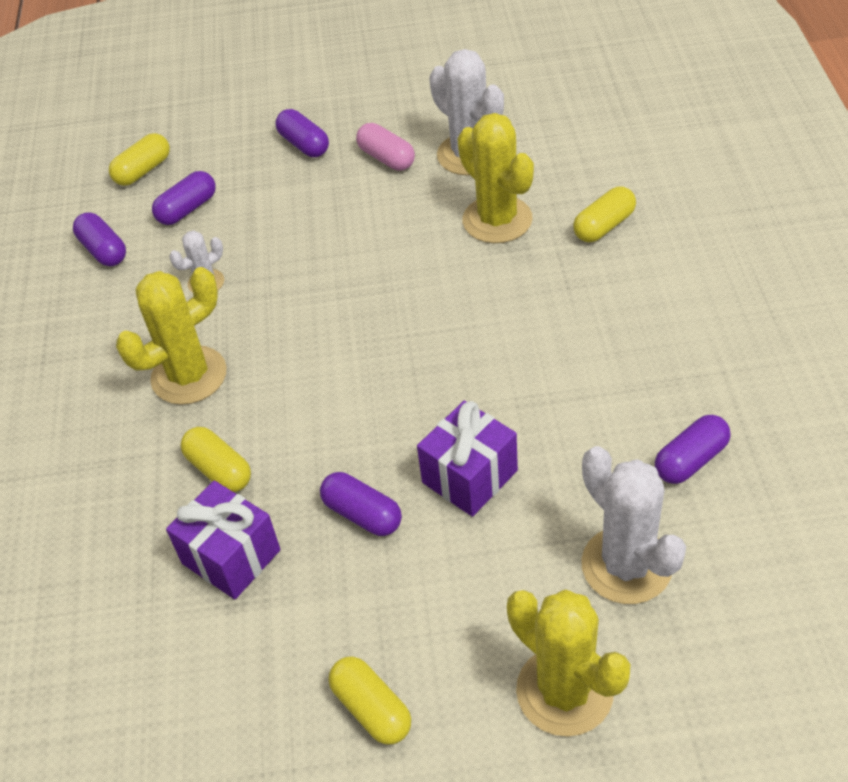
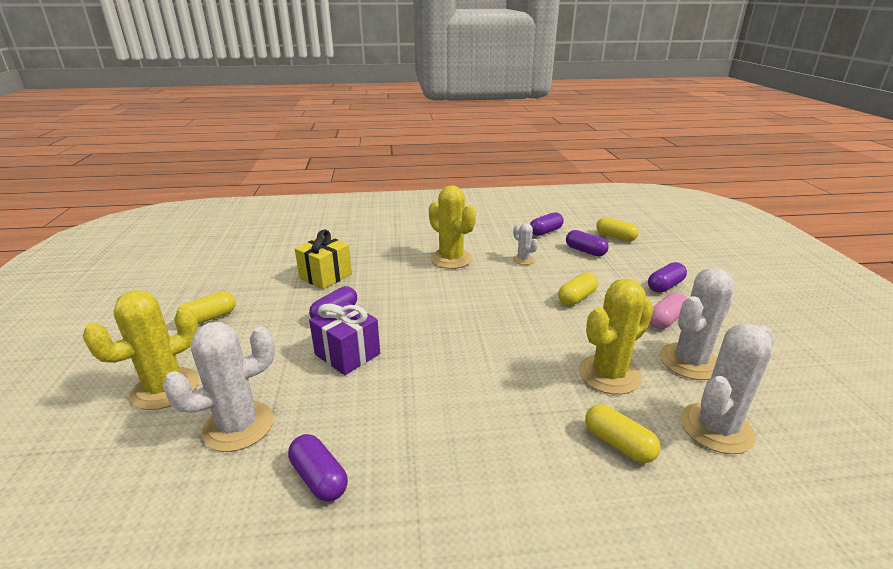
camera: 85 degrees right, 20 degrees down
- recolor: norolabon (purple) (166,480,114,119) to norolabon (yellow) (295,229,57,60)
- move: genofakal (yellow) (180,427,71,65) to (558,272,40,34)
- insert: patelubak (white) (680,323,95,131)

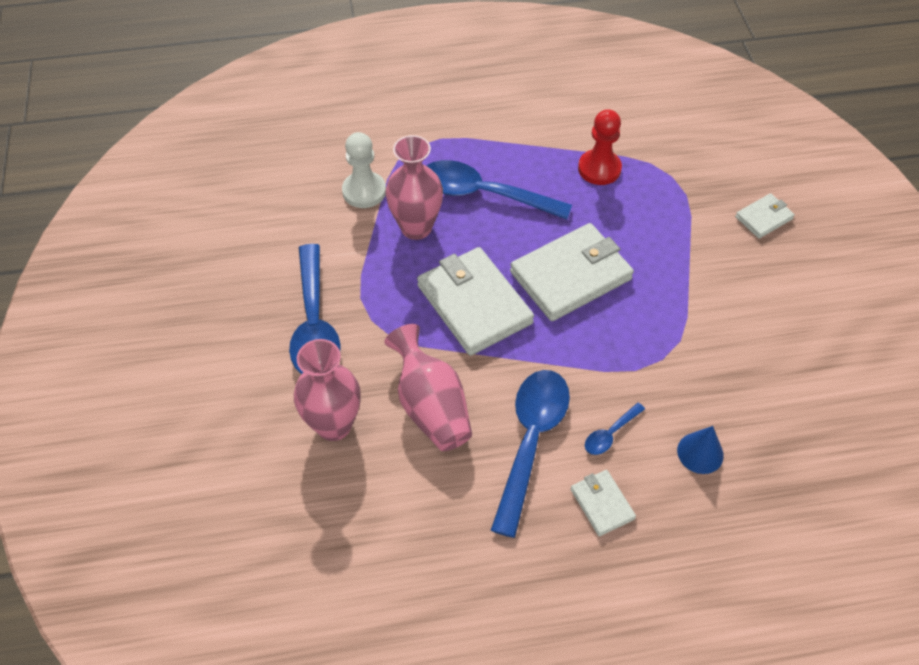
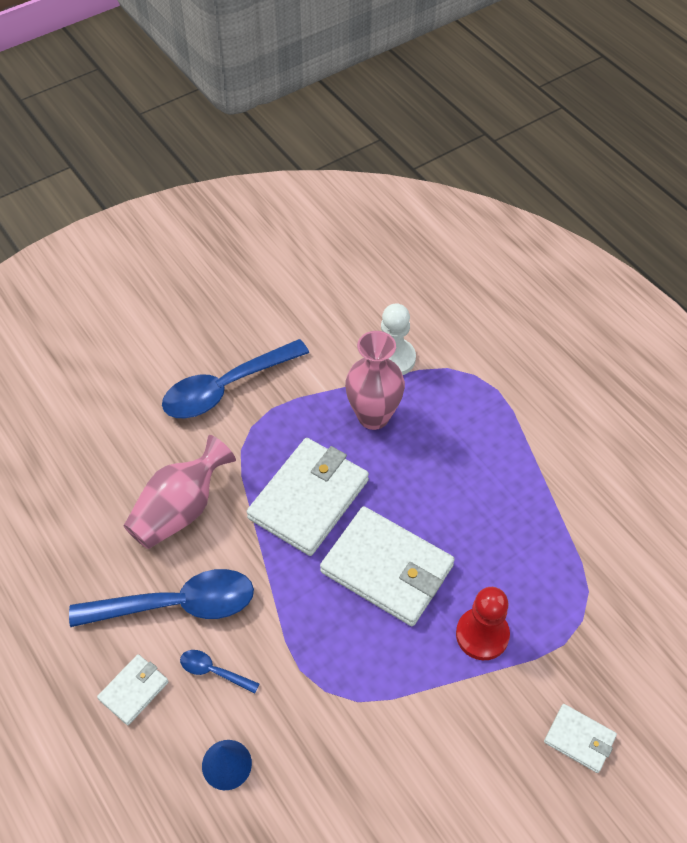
camera: 65 degrees right, 0 degrees up
- delete: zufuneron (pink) (294,339,67,102)
- delete: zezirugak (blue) (426,160,146,60)
- move: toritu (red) (578,109,44,76) to (456,587,54,73)

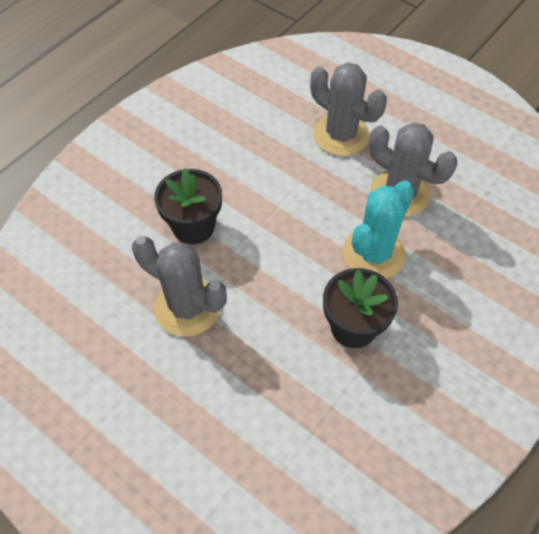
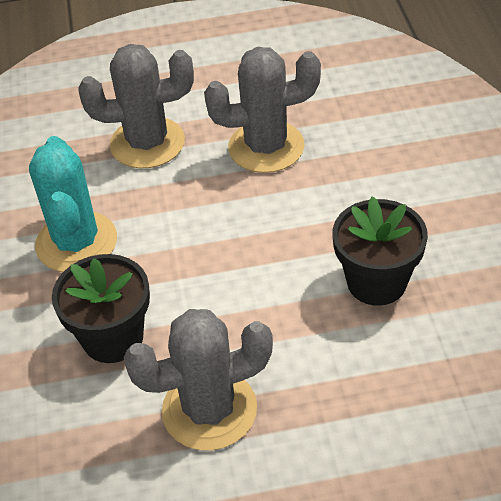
camera: 45 degrees left, 10 degrees down
- move: patelubak (turquoise) (343,180,71,99) to (29,136,88,136)

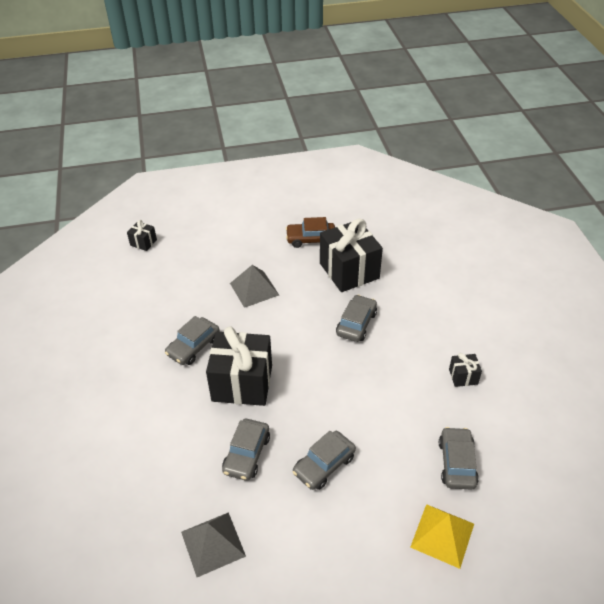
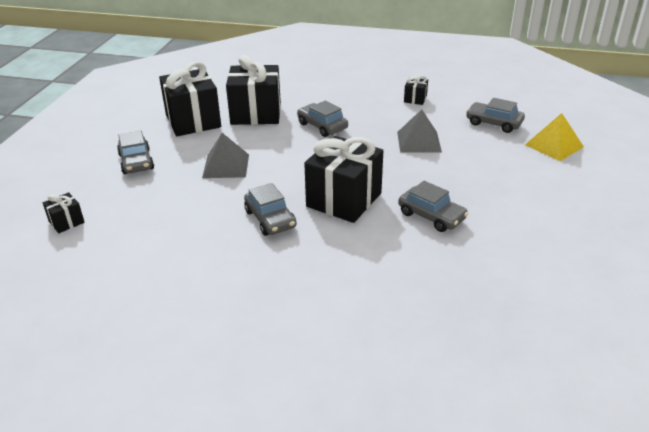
camera: 65 degrees left, 10 degrees down
- move: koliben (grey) (181,512,65,65) to (397,109,45,44)
- replace: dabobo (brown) (286,217,49,31) to norolabon (black) (159,62,62,74)
- move: dabobo (grey) (293,431,63,59) to (117,131,37,43)

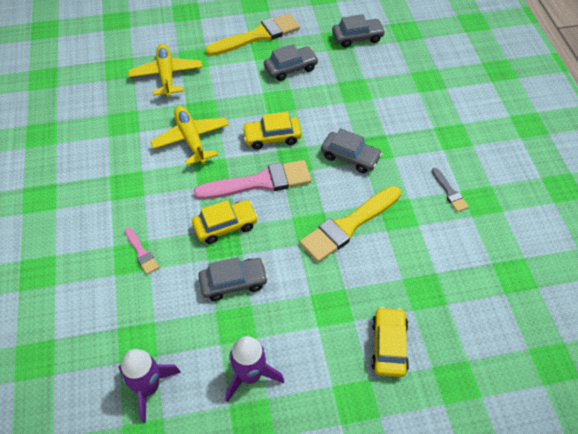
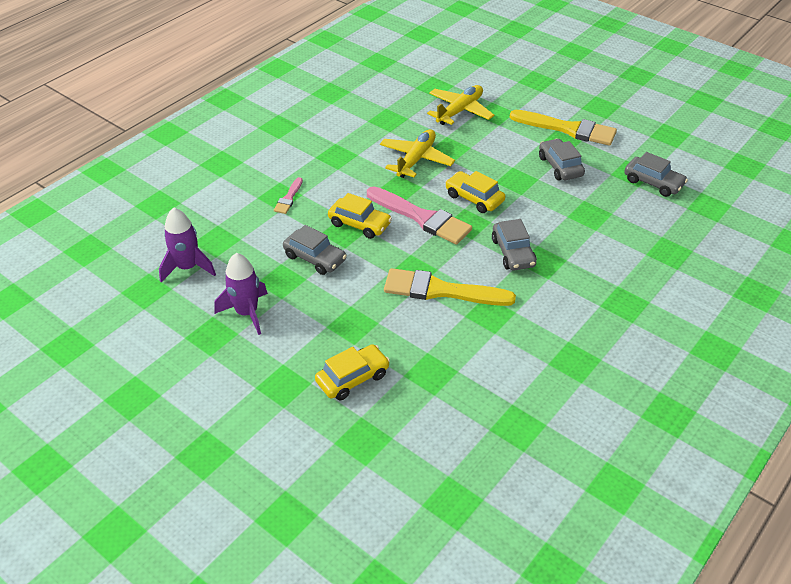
camera: 50 degrees right, 10 degrees down
- rotate: dabobo (grey) (264,44,55,37) = (539,138,46,42) 135 degrees counterclockwise
- delete: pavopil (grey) (432,168,37,44)

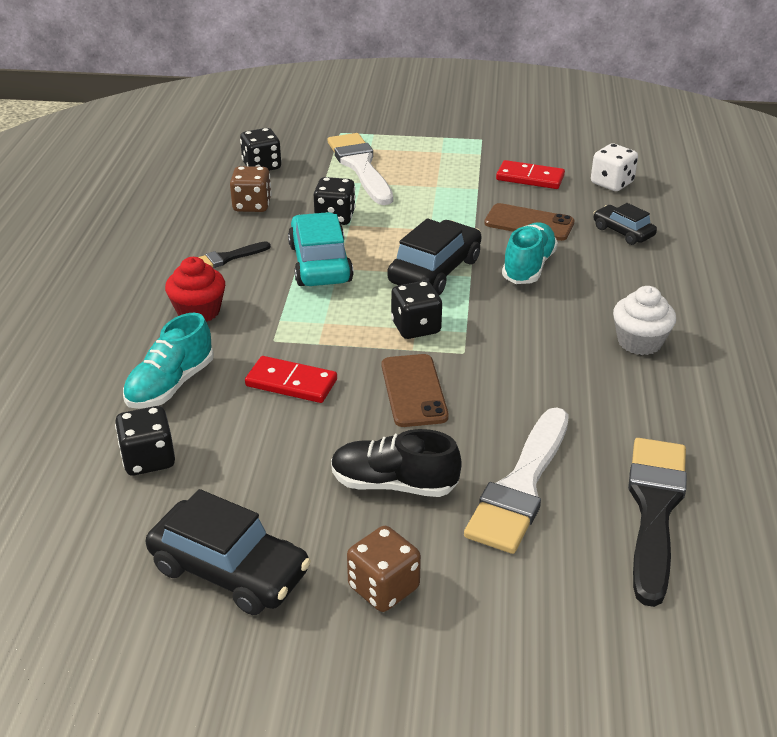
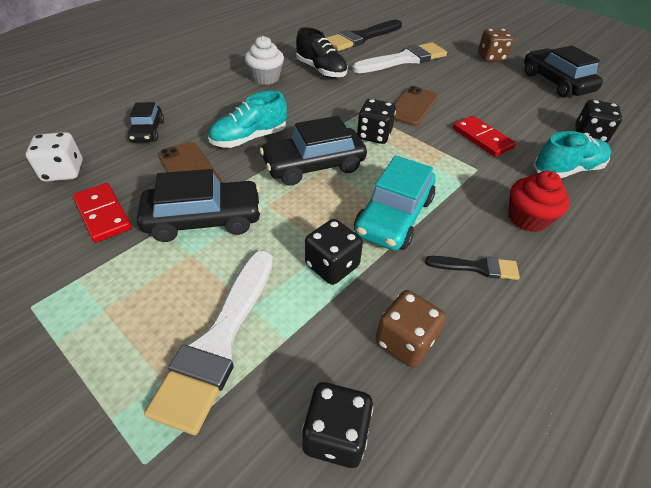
camera: 145 degrees left, 10 degrees up
- move: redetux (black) (331,429,131,68) to (296,27,52,51)
- insert: dabobo (black) (137,169,125,73)

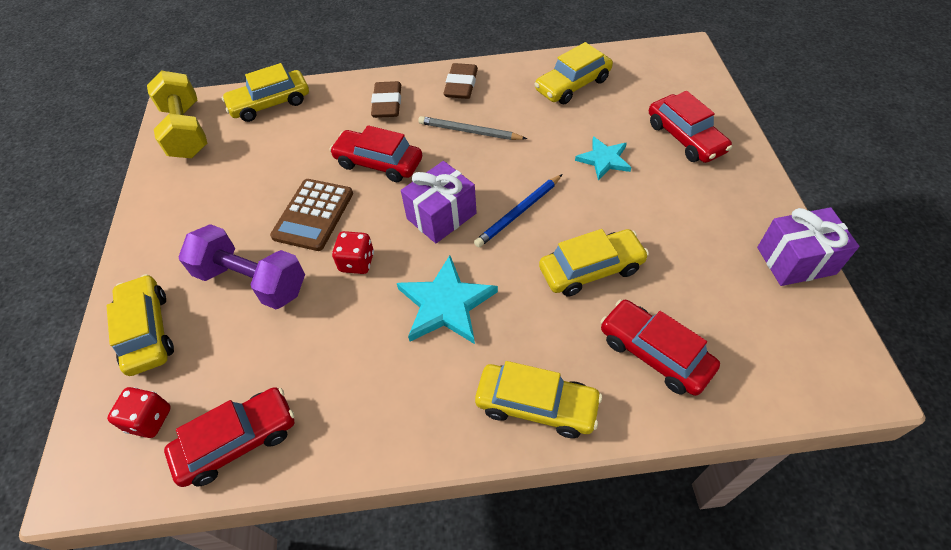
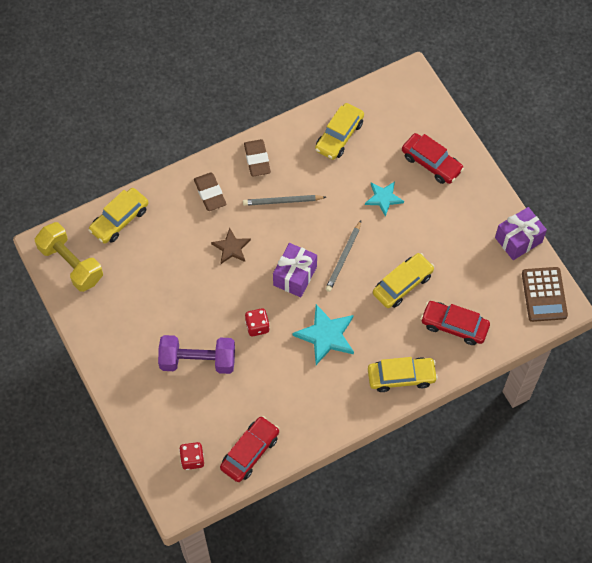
camera: 25 degrees left, 10 degrees up
- delete: dabobo (yellow) (106,274,68,102)
- move: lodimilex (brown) (270,179,83,72) to (522,267,46,55)
- replace: dabobo (red) (330,125,92,57) to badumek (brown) (211,228,40,36)
- recolor: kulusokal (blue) (474,174,88,74) to kulusokal (grey) (325,221,36,71)

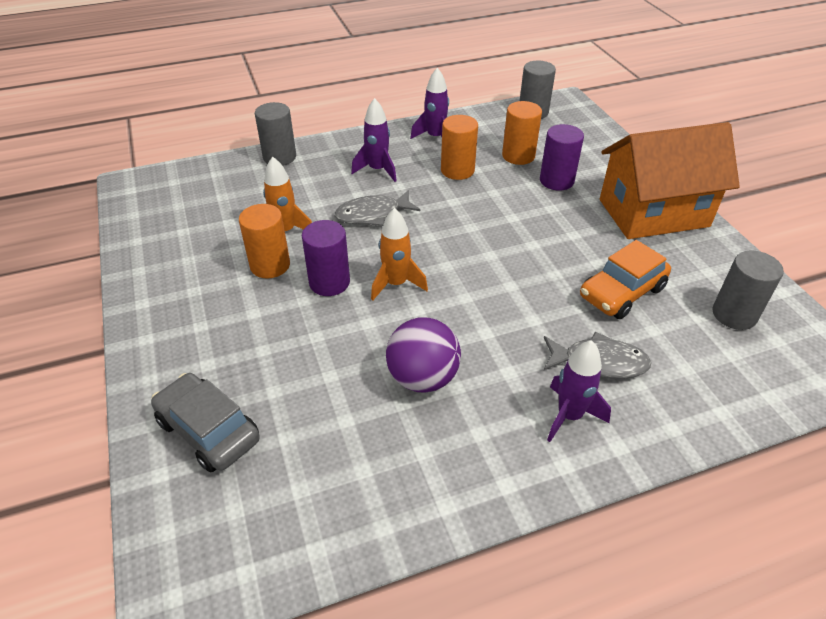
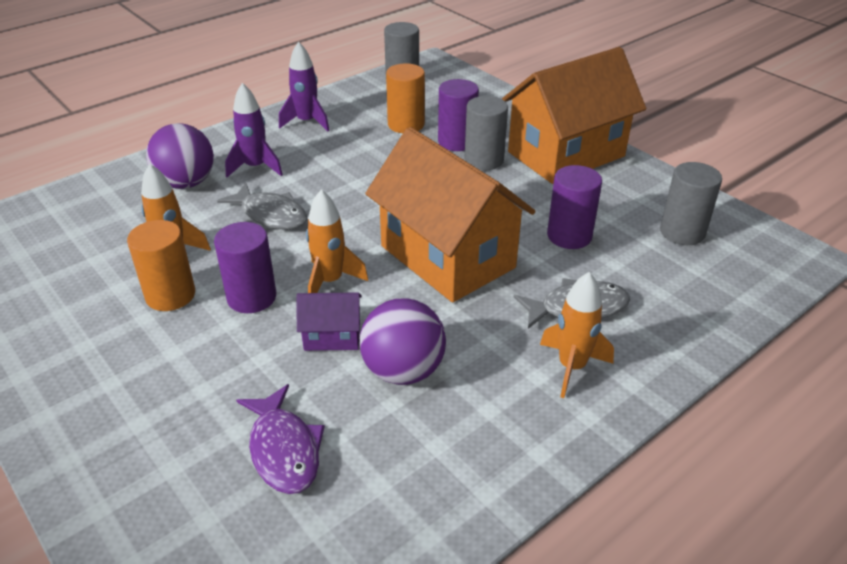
camera: 20 degrees left, 5 degrees down
- delete: dabobo (grey) (151,373,109,99)
- move: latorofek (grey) (255,102,41,64) to (465,96,43,74)
- rotate: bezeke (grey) (335,190,85,36) = (217,183,90,47) 105 degrees counterclockwise
- delete: latorofek (orange) (441,115,37,65)
- recolor: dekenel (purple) (547,340,64,102) to dekenel (orange) (540,272,74,126)
- replace: dabobo (orange) (580,240,91,79) to latorofek (purple) (547,165,55,84)
- insert: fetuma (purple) (146,123,68,66)
- insert: bezeke (purple) (236,384,89,110)
- insert: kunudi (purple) (297,292,65,59)
- insert: kunudi (orange) (365,127,170,176)

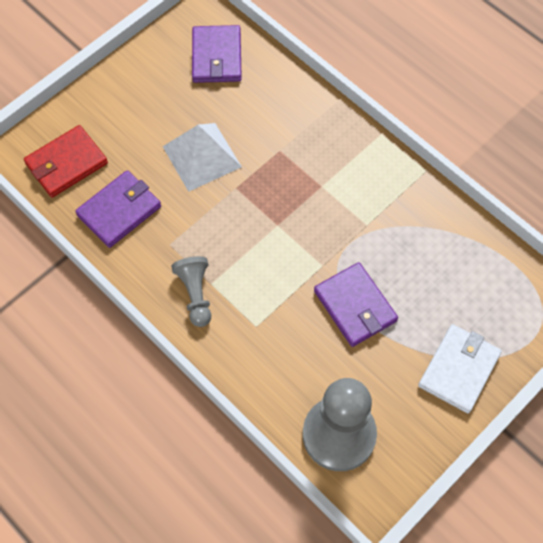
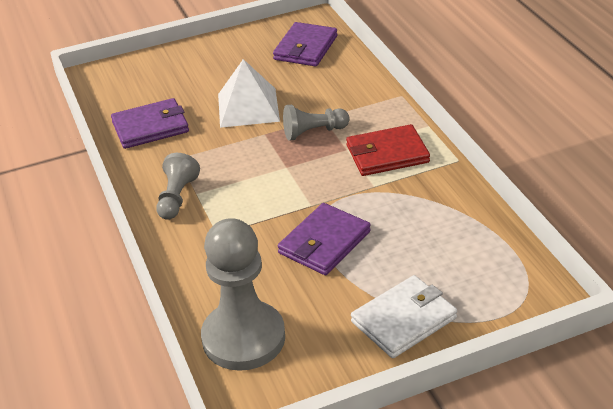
camera: 25 degrees right, 25 degrees down
- move: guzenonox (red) (24,125,84,73) to (346,124,84,52)
- rotate: guzenonox (purple) (314,262,84,85) = (278,203,93,72) 45 degrees clockwise
- insert: toritu (grey) (283,105,67,36)

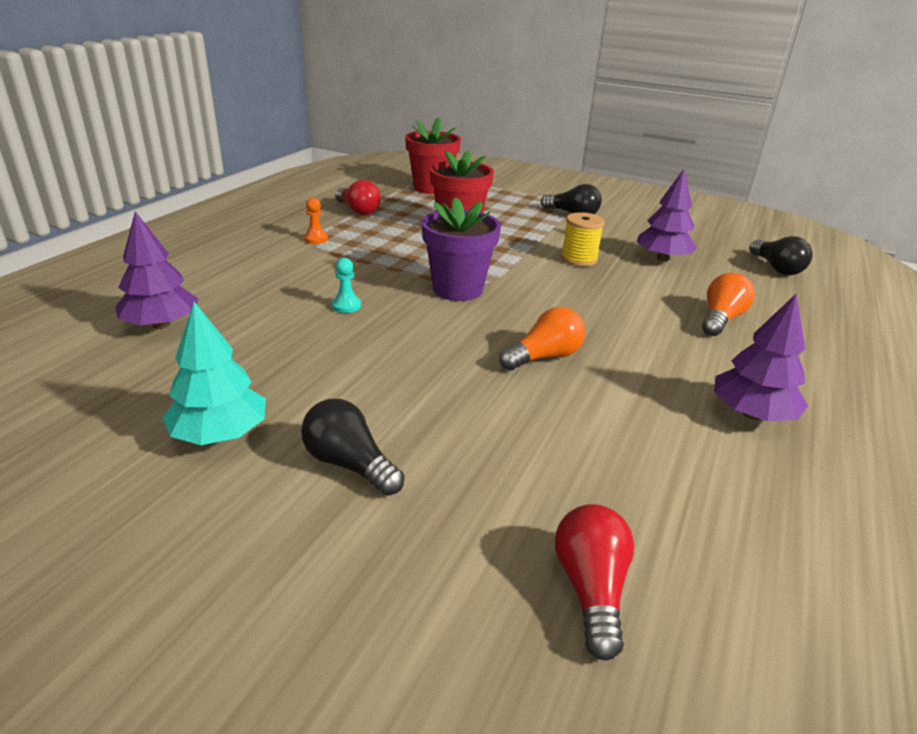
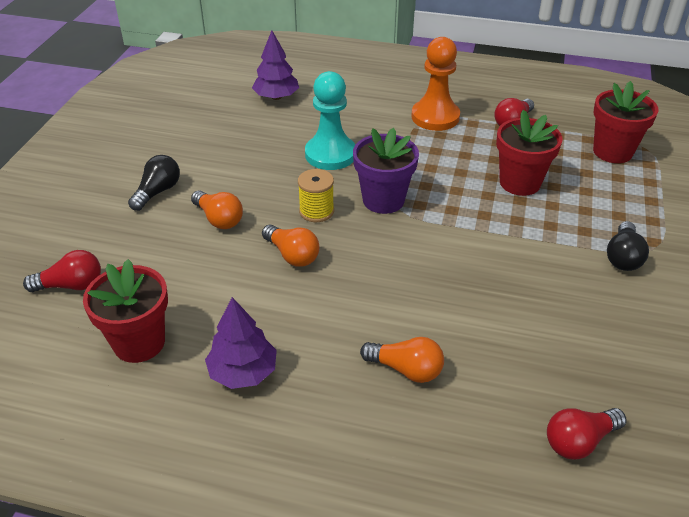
camera: 80 degrees right, 10 degrees up
- delete: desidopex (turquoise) (163,302,103,143)
- resize: toritu (orange) (304,198,24,46) = (411,37,49,94) x2.42
- resize: toritu (turquoise) (332,258,29,55) = (305,71,50,99) x2.42
- move: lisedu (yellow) (561,212,44,55) to (298,169,36,53)
- delete: desidopex (purple) (637,169,61,92)
- recolor: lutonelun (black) (750,236,63,39) to lutonelun (red) (547,408,80,52)
- insert: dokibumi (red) (83,259,85,104)
- insert: lutonelun (orange) (191,190,52,39)

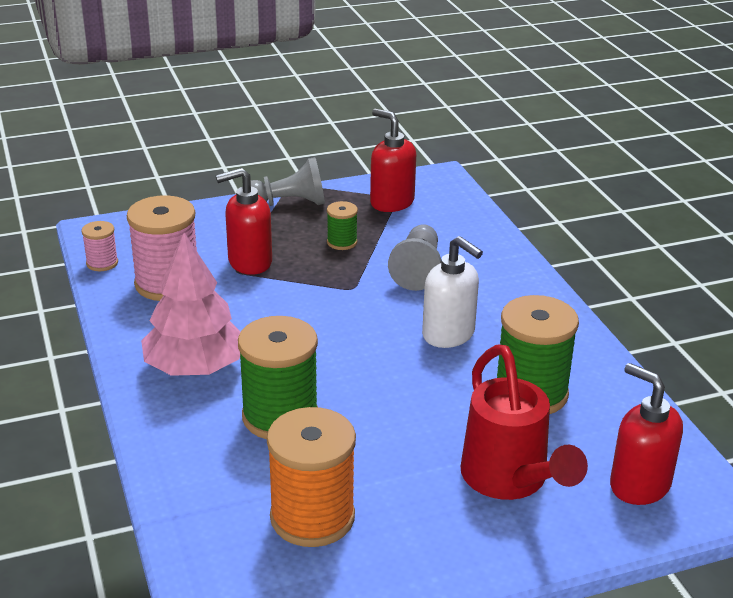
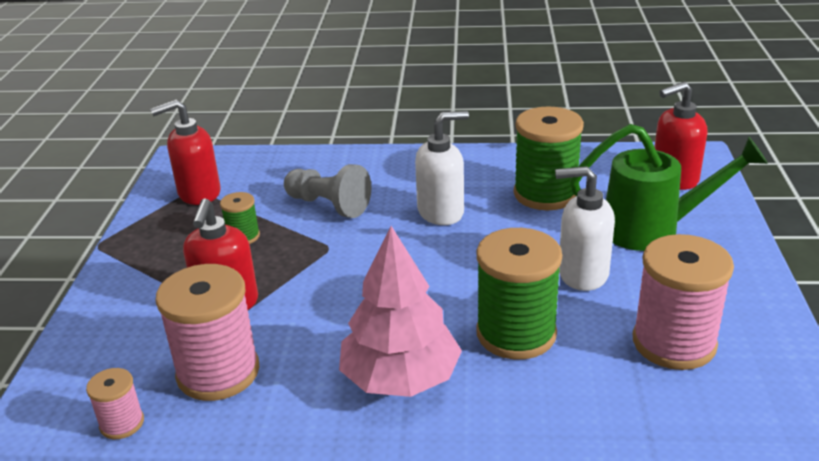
camera: 65 degrees left, 0 degrees up
- delete: toritu (grey) (251,157,74,49)
- recolor: lisedu (orange) (267,407,89,140) to lisedu (pink) (633,234,101,136)
- recolor: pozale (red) (461,344,127,156) to pozale (green) (570,124,198,127)
- insert: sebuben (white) (555,166,60,125)

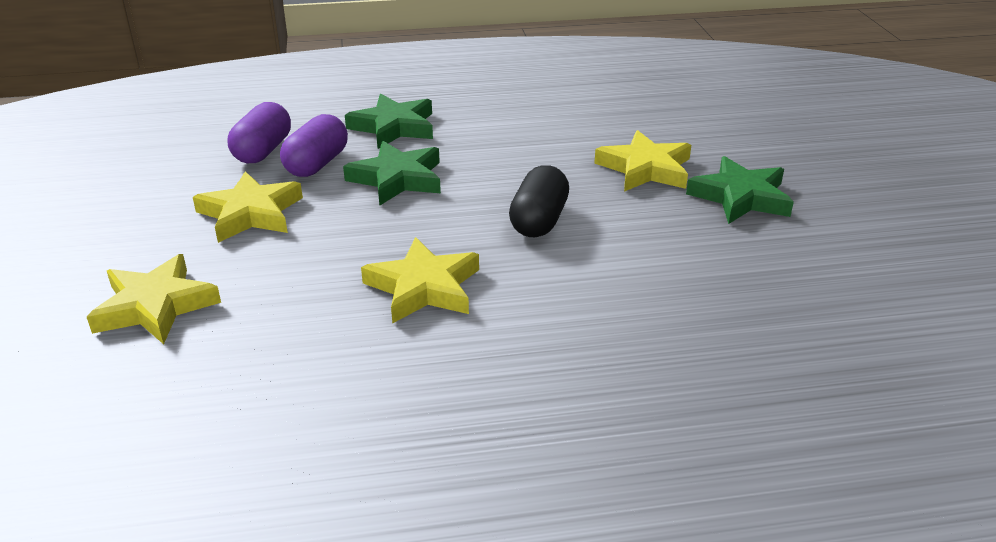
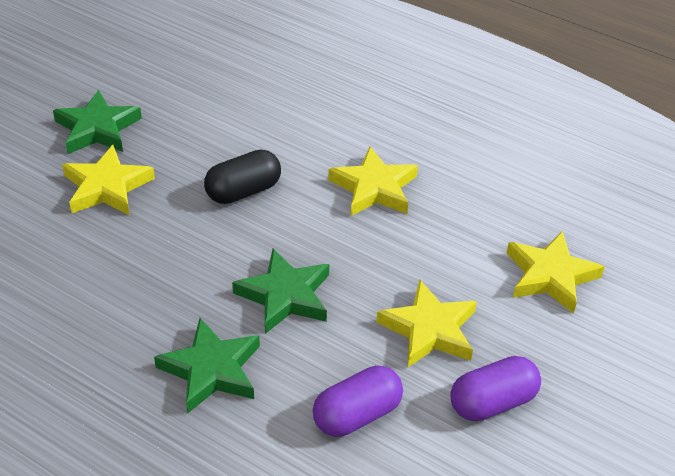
camera: 140 degrees left, 10 degrees up
- move: genofakal (purple) (280,114,68,63) to (450,356,91,65)

